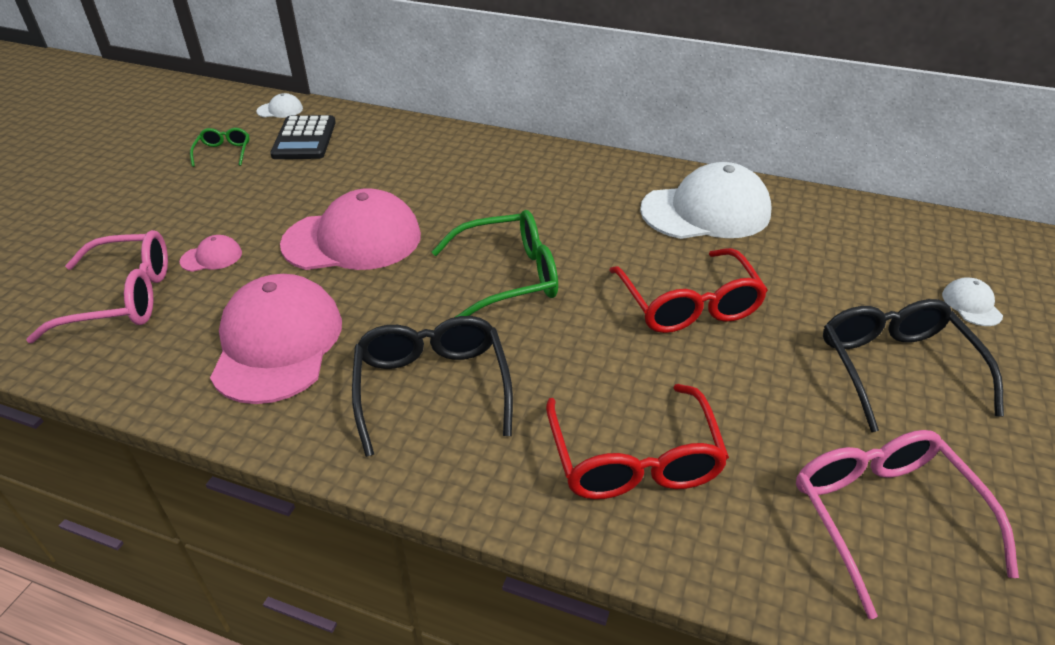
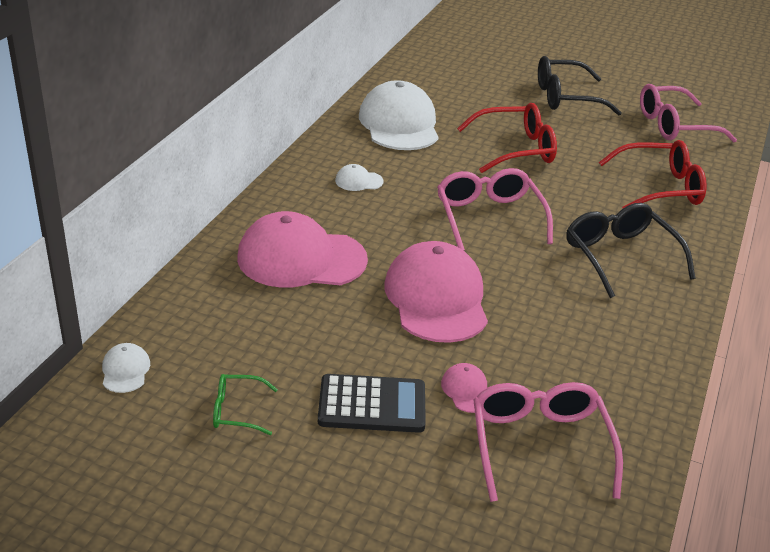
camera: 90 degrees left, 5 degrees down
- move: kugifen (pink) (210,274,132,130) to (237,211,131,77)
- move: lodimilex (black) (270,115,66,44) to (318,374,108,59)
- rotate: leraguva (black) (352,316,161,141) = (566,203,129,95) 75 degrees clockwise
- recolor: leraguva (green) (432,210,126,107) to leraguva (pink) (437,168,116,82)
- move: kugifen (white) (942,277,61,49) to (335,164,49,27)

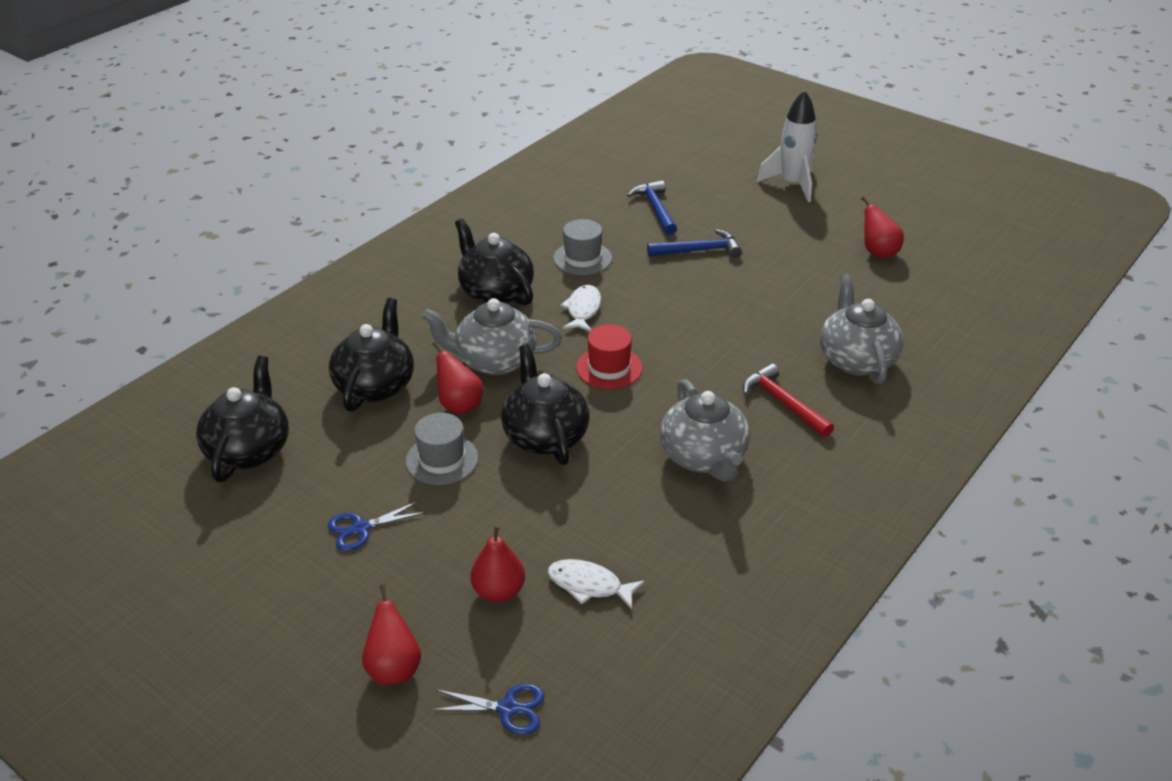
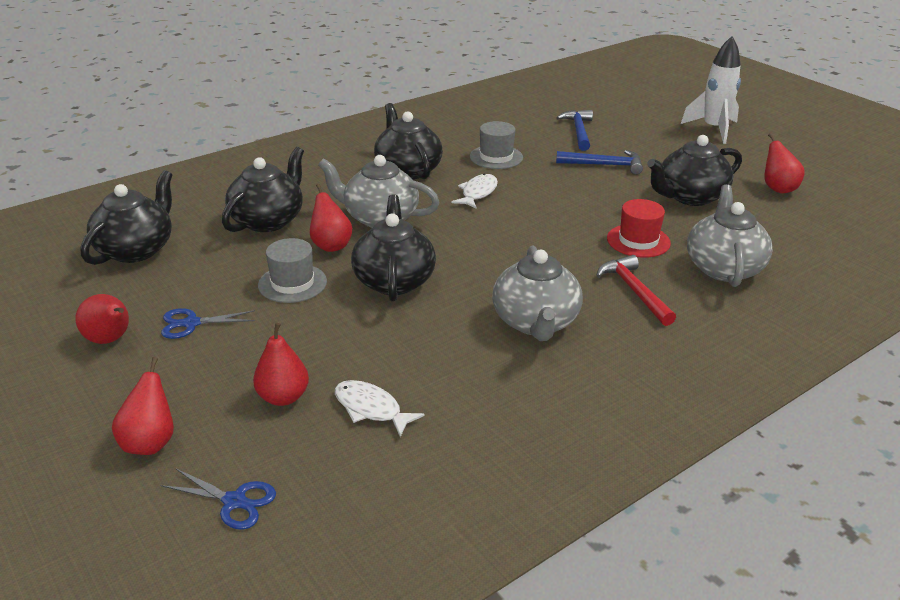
camera: 15 degrees right, 5 degrees down
- move: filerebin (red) (576,324,66,65) to (607,199,64,59)
- insert: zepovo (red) (75,294,54,50)
- insert: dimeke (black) (647,135,95,71)

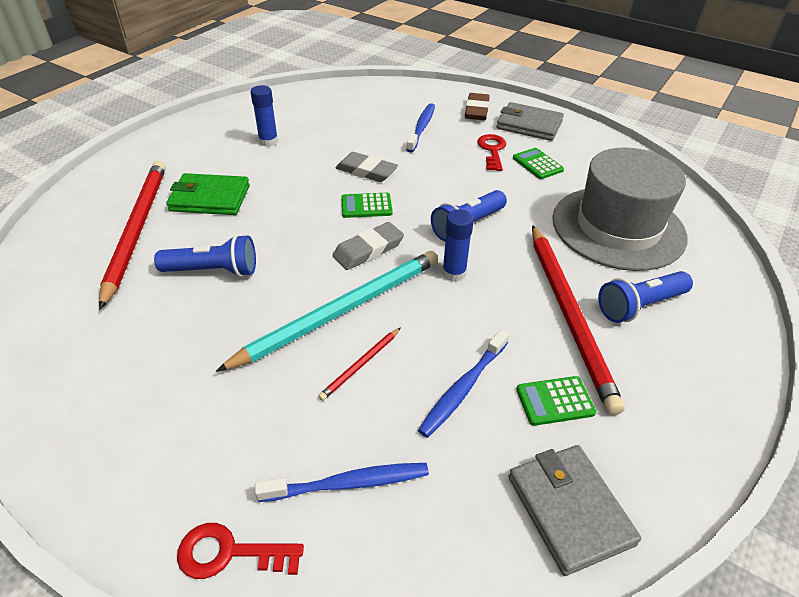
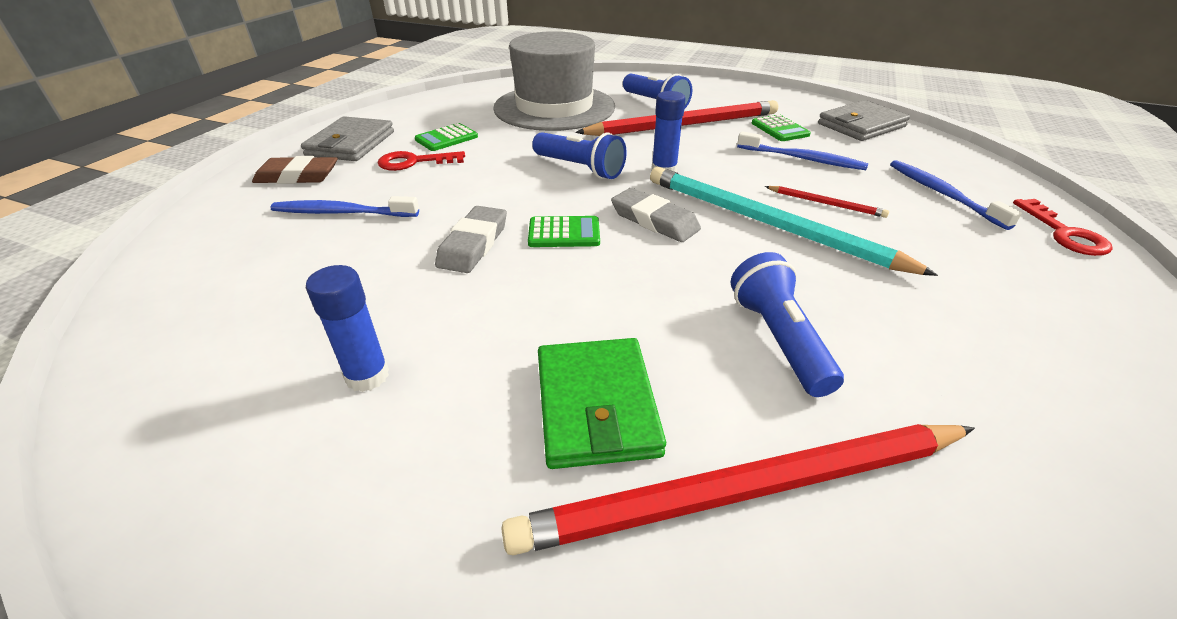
camera: 100 degrees left, 5 degrees down
- rotate: lodimilex (green) (341,193,52,25) = (528,216,72,31) 75 degrees counterclockwise

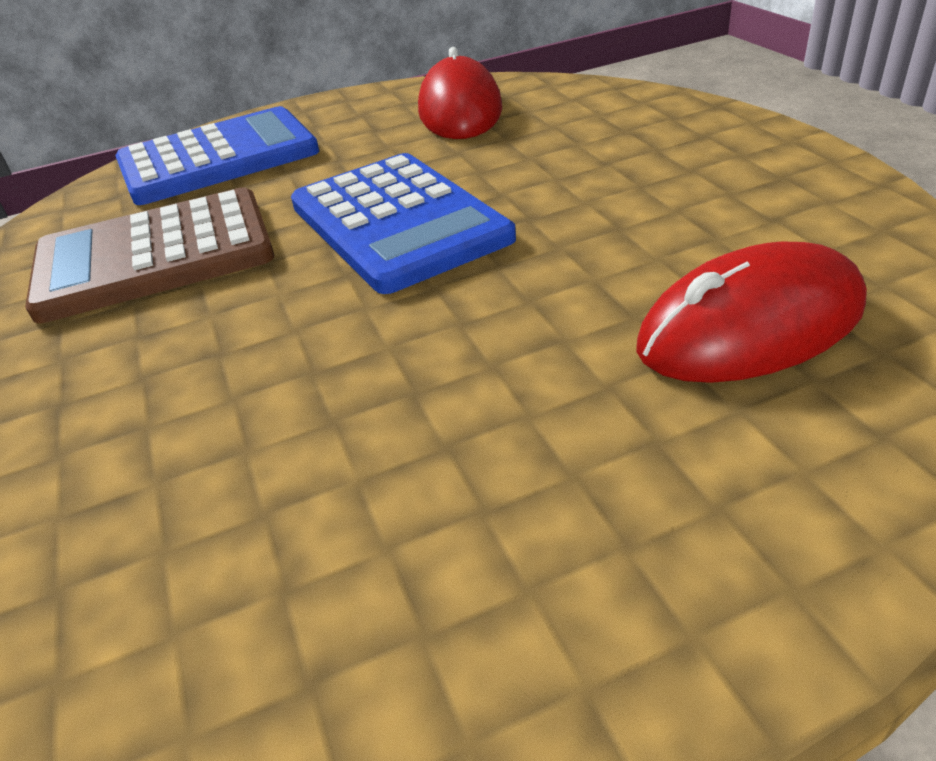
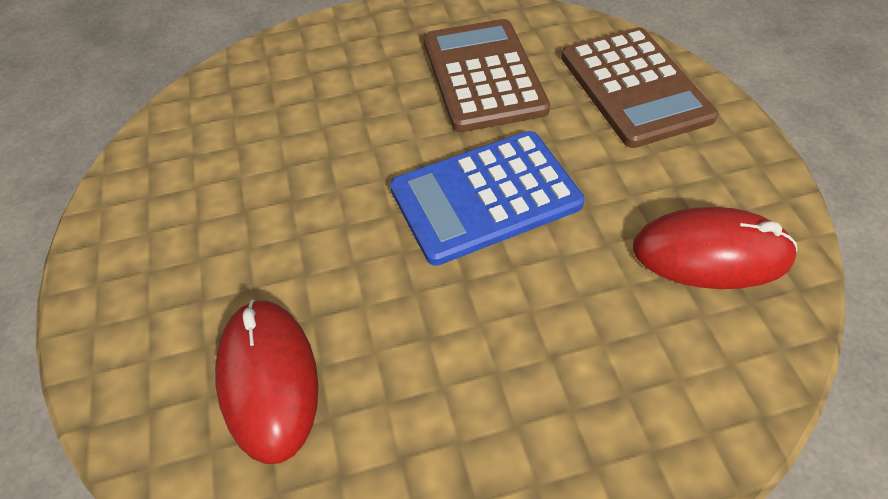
camera: 95 degrees right, 15 degrees up
- recolor: lodimilex (blue) (116,106,203,99) to lodimilex (brown) (561,27,157,121)

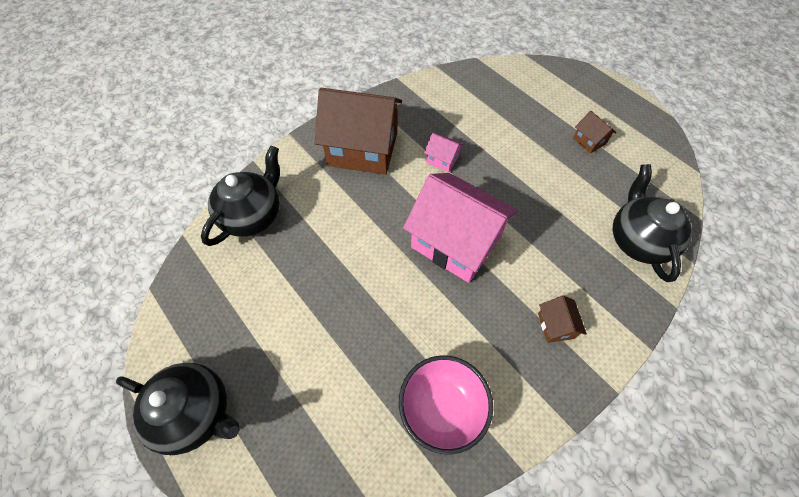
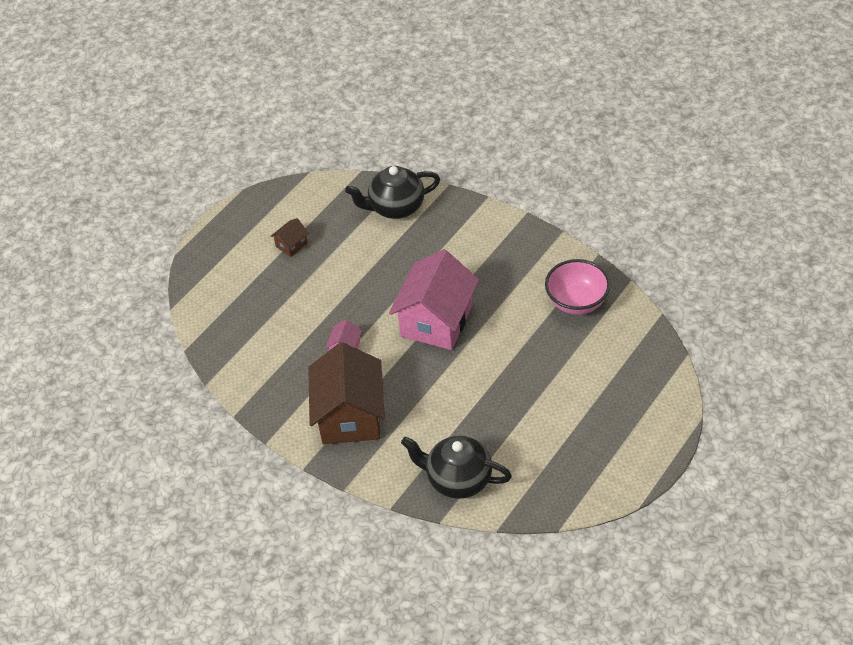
camera: 100 degrees left, 10 degrees down
- delete: dimeke (black) (116,363,124,92)
- delete: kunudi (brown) (538,296,49,47)

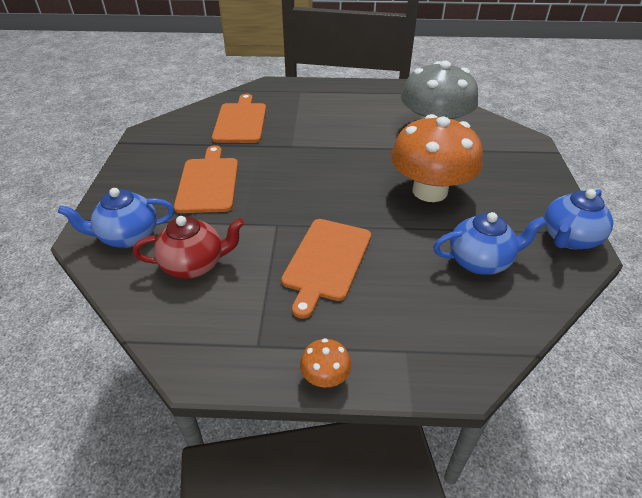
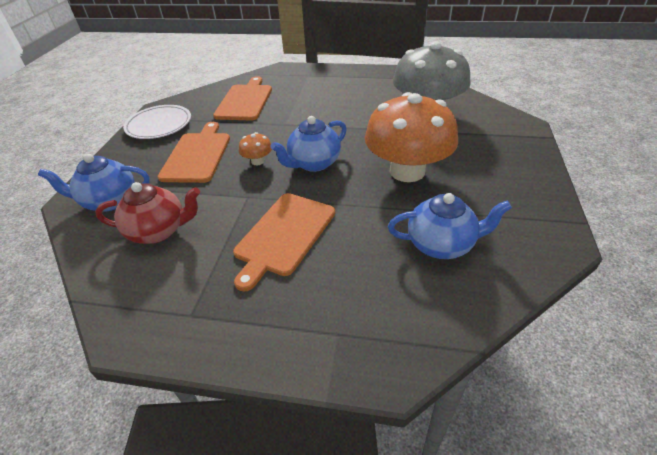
camera: 10 degrees right, 0 degrees up
- move: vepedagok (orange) (300,338,52,50) to (239,132,33,33)
- move: dimeke (blue) (544,189,69,60) to (270,116,77,56)
- insert: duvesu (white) (123,105,68,34)

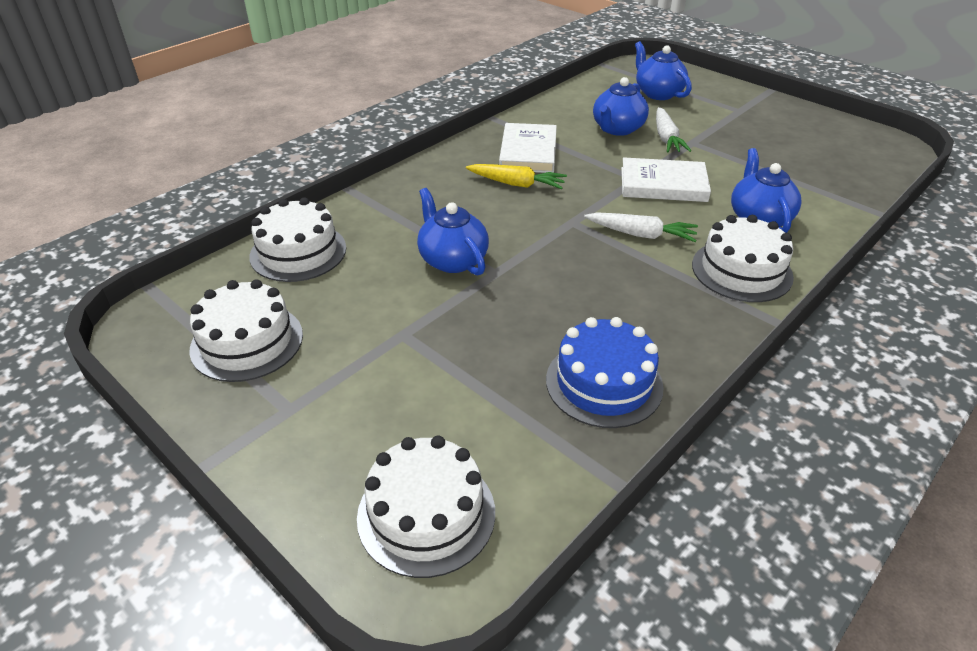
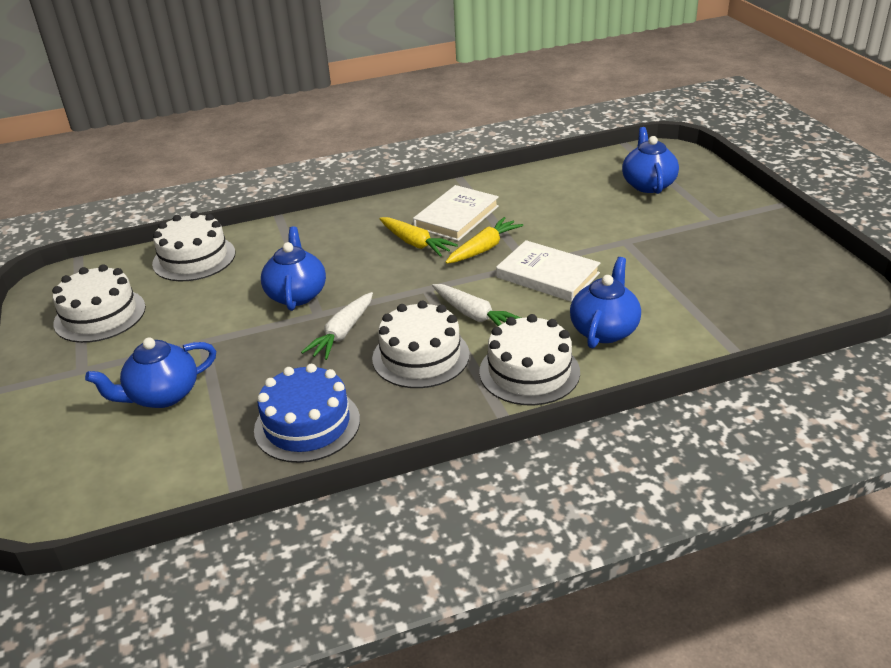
camera: 30 degrees right, 5 degrees down
- move: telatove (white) (357,436,138,142) to (372,300,98,88)
- move: dimeke (blue) (593,77,56,59) to (85,338,131,70)
- move: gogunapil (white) (656,107,35,45) to (301,292,72,68)
- insert: gogunapil (yellow) (446,217,77,47)

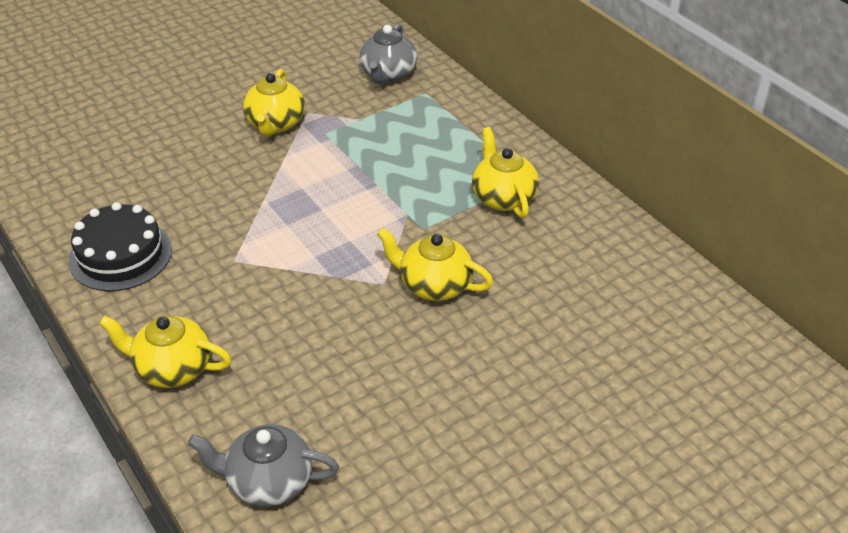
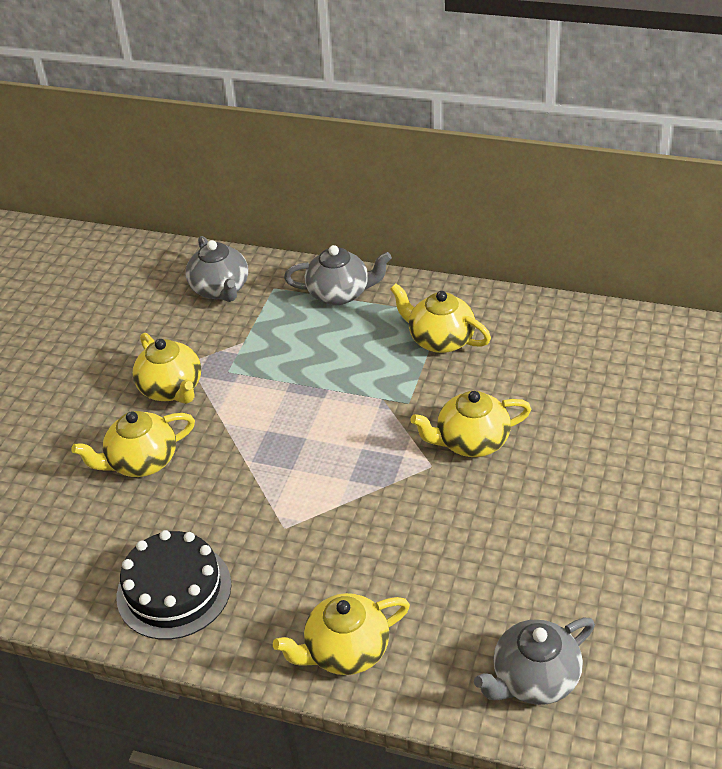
camera: 35 degrees left, 0 degrees up
- insert: dimeke (yellow) (71,411,124,66)
- insert: dimeke (grey) (284,245,108,60)

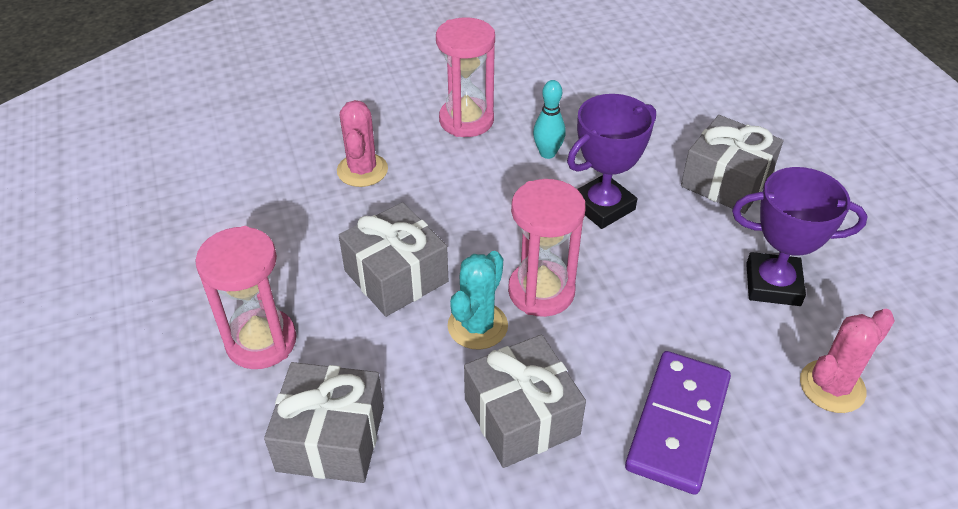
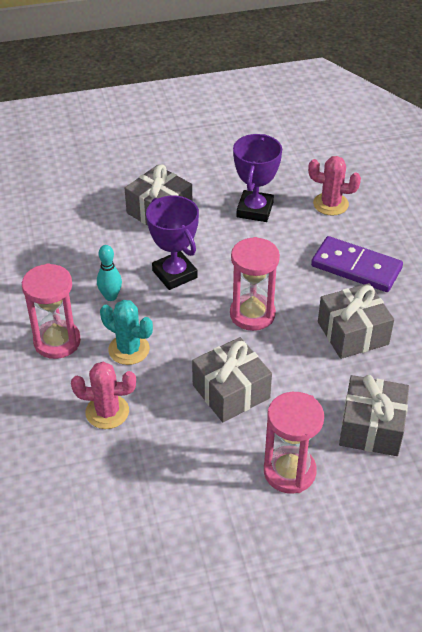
camera: 85 degrees left, 0 degrees up
- move: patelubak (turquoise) (448,251,60,99) to (100,300,53,65)
- rotate: patelubak (pink) (800,309,95,104) = (308,156,53,60) 45 degrees counterclockwise

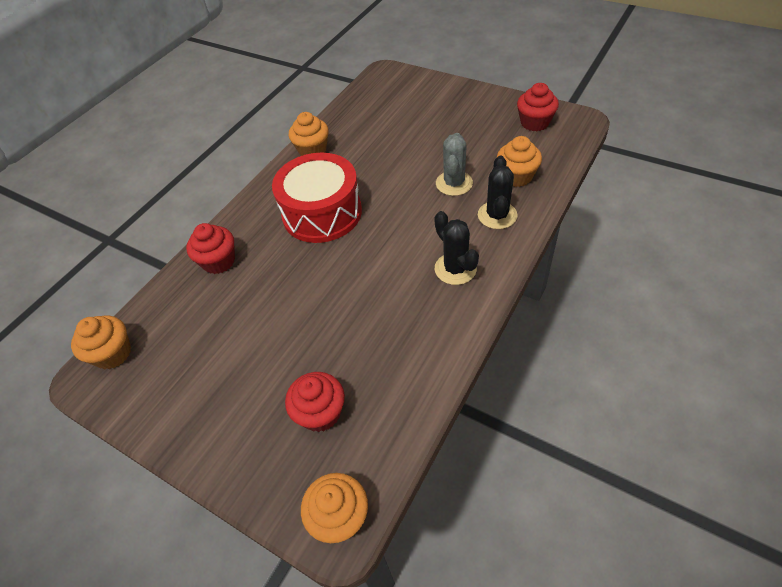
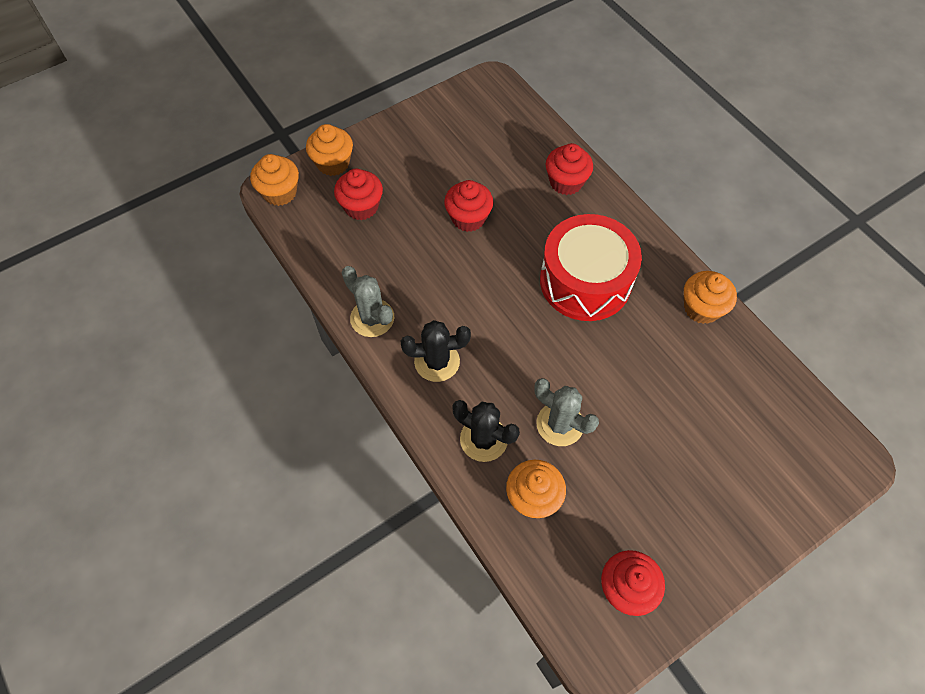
camera: 110 degrees right, 10 degrees up
- move: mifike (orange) (71,316,60,53) to (306,124,47,52)
- insert: patelubak (grey) (342,266,52,71)
- insert: mifike (red) (444,180,49,52)

